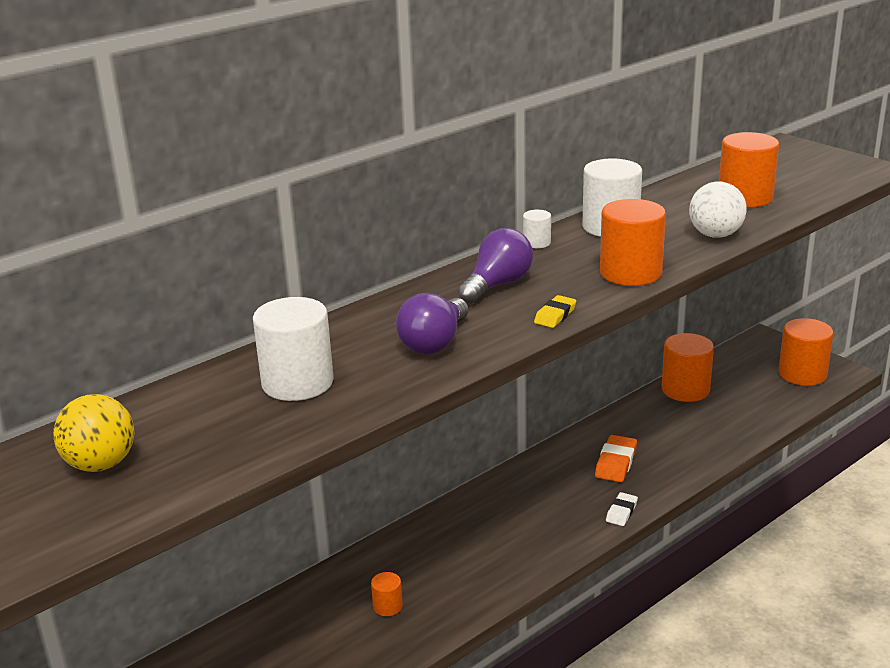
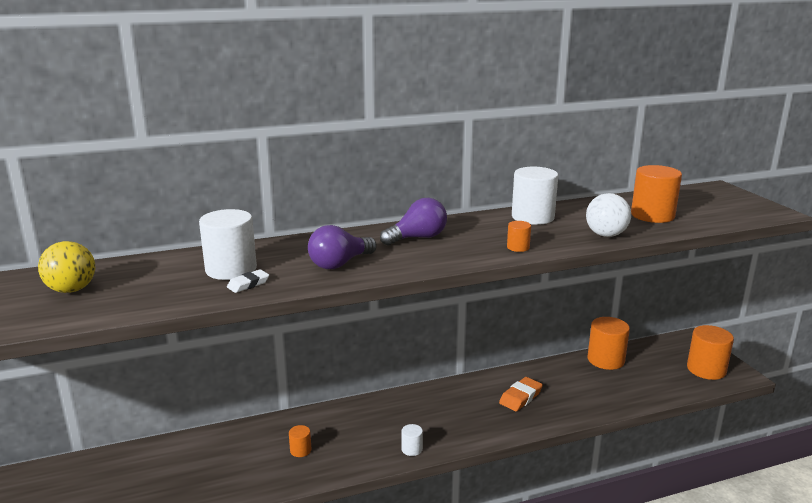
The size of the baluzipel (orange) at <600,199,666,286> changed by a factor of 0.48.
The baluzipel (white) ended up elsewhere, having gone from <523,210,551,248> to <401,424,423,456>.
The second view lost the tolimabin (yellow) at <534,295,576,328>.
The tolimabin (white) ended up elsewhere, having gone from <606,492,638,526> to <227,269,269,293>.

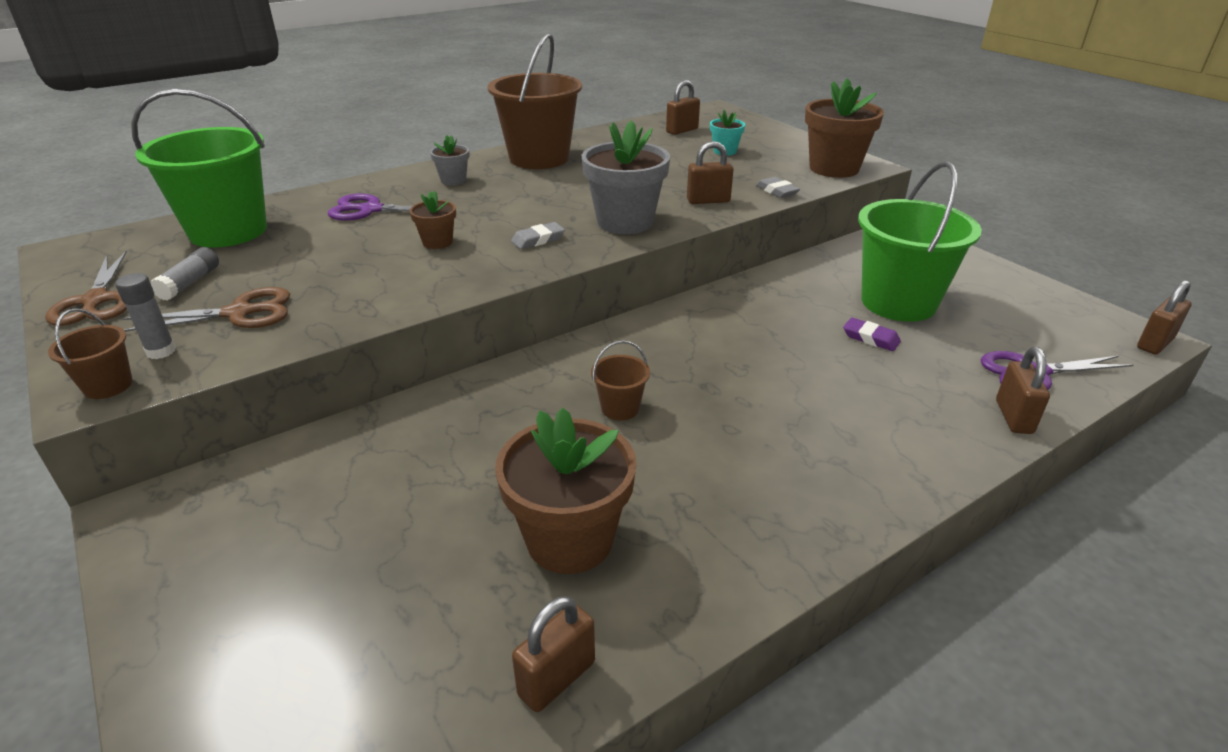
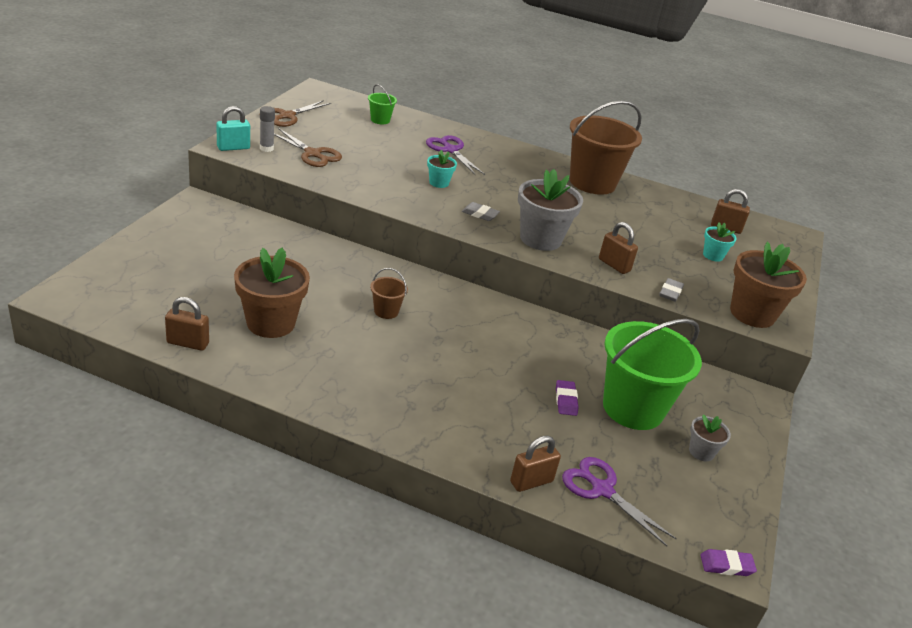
The size of the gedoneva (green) at <131,89,267,248> changed by a factor of 0.43.
The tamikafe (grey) ended up elsewhere, having gone from <430,135,469,185> to <689,414,731,461>.
What was the tamikafe (brown) at <410,191,456,249> turned into the tamikafe (turquoise) at <427,150,457,188>.
The second view lost the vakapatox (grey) at <151,247,219,301>.
Where the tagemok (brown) stood at <1137,280,1192,355>, the tolimabin (purple) came to stand at <700,549,757,576>.
Where the gedoneva (brown) stood at <48,308,133,399>, the tagemok (turquoise) came to stand at <216,106,250,151>.

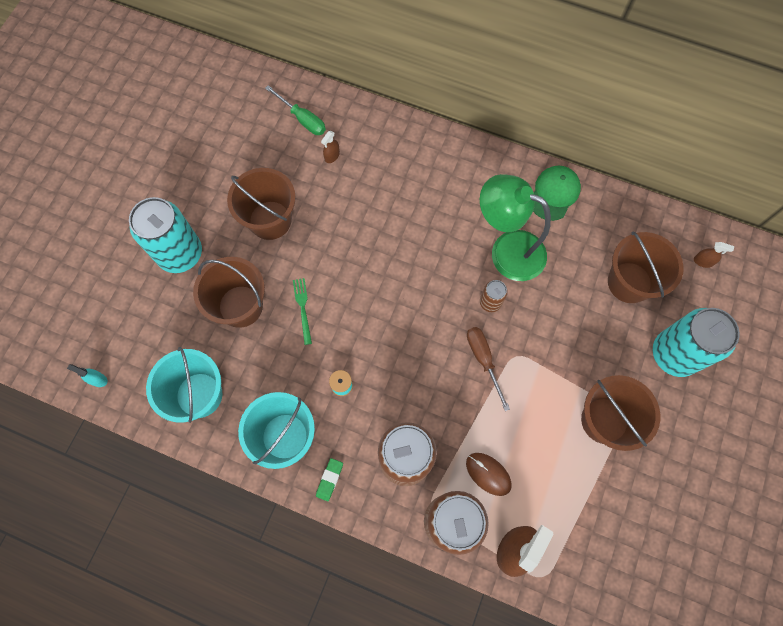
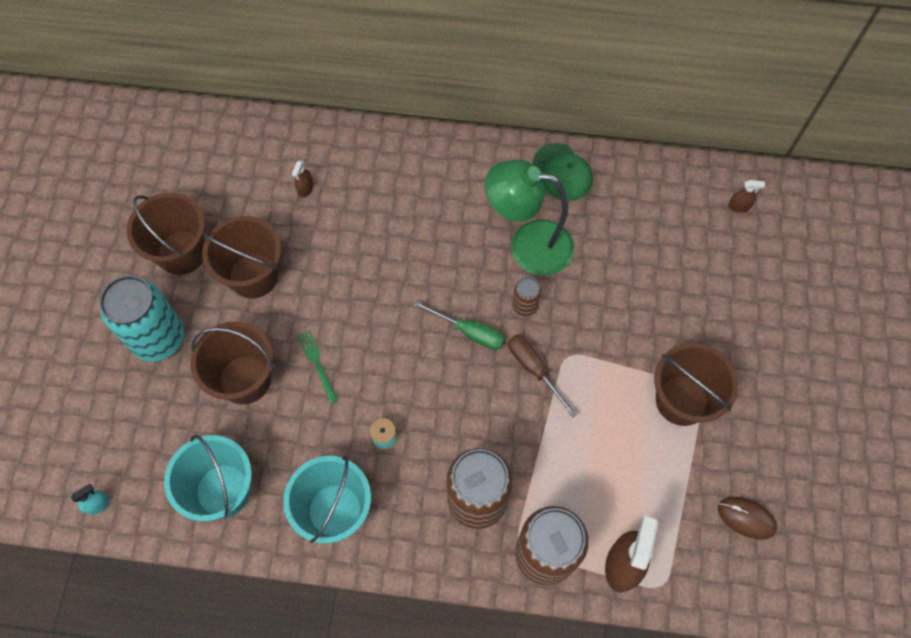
The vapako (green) ended up elsewhere, having gone from <265,85,326,135> to <413,301,505,350>.
The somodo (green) at <533,165,581,221> ended up facing another way, 135 degrees clockwise from before.
The gedoneva (brown) ended up elsewhere, having gone from <608,232,684,303> to <126,193,205,275>.
The second view lost the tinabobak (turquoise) at <653,308,740,377>.
The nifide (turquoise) at <67,364,108,387> ended up facing another way, 135 degrees clockwise from before.
The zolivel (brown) ended up elsewhere, having gone from <466,453,512,496> to <718,497,777,540>.
The second view lost the tolimabin (green) at <316,458,343,501>.

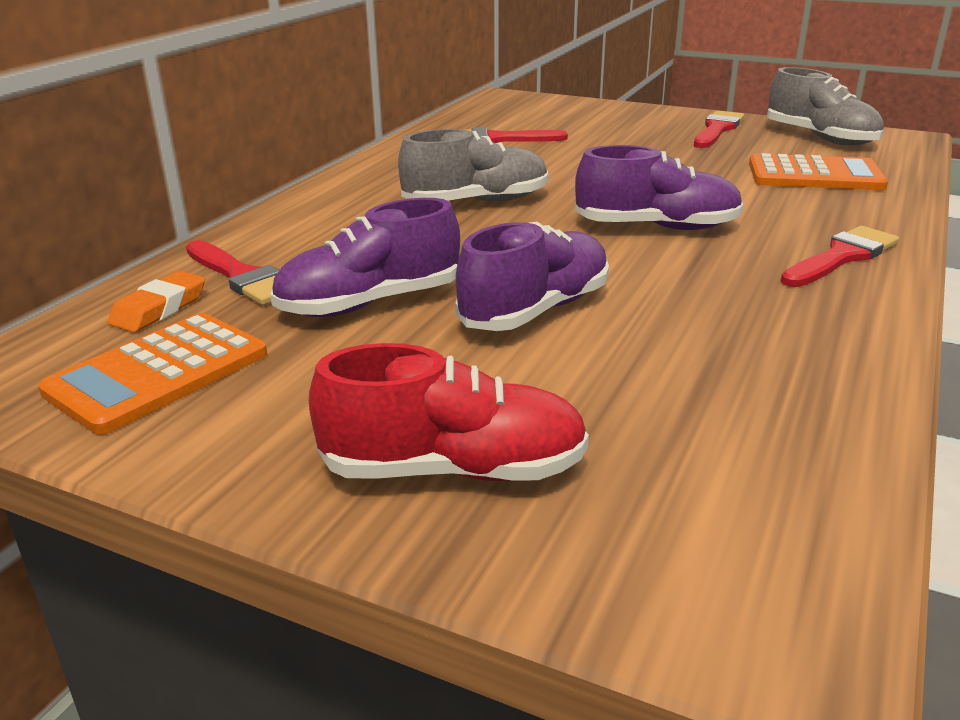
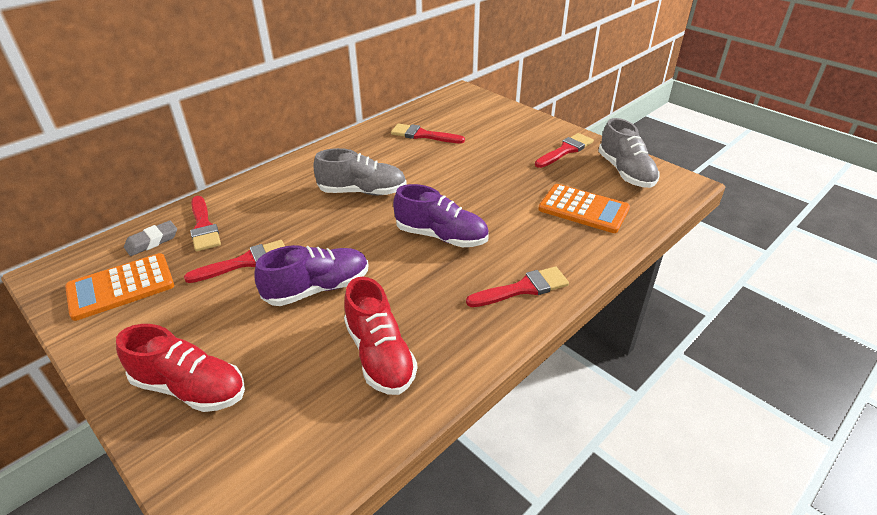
Where the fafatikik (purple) stood at <270,198,460,317>, the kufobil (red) came to stand at <184,240,285,283>.
What was the tolimabin (orange) at <107,271,205,333> turned into the tolimabin (grey) at <124,221,177,256>.
The second view gained the fafatikik (red) at <344,277,417,395>.

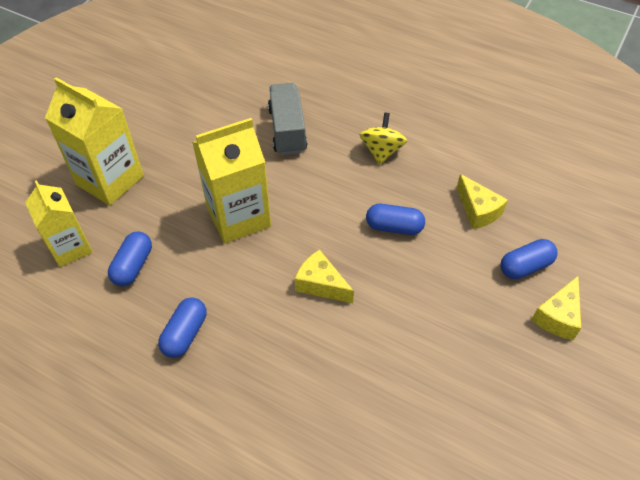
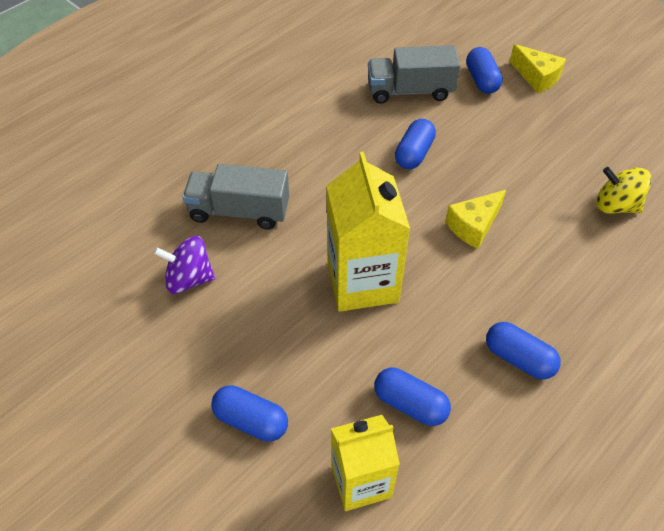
Where the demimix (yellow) stood at <45,77,144,206>, the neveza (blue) came to stand at <211,385,288,442>.
The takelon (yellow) ended up elsewhere, having gone from <360,112,407,165> to <596,167,652,214>.
Where the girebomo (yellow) stood at <457,174,508,229>, the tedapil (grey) came to stand at <368,45,460,104>.
The second view gained the takelon (purple) at <154,236,215,294>.

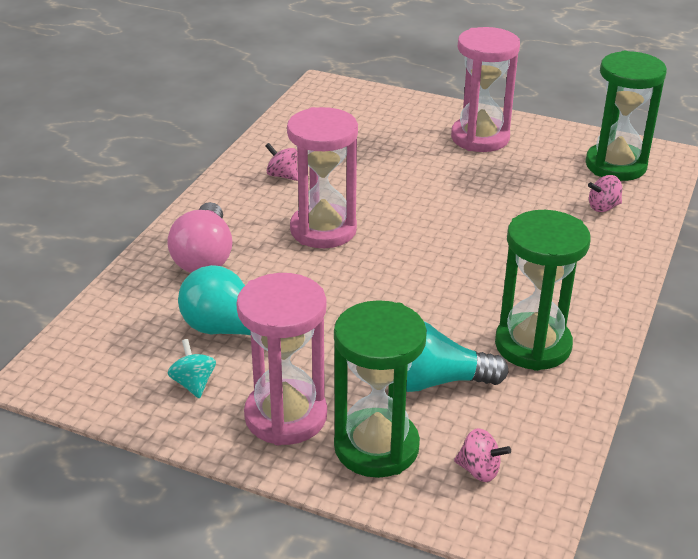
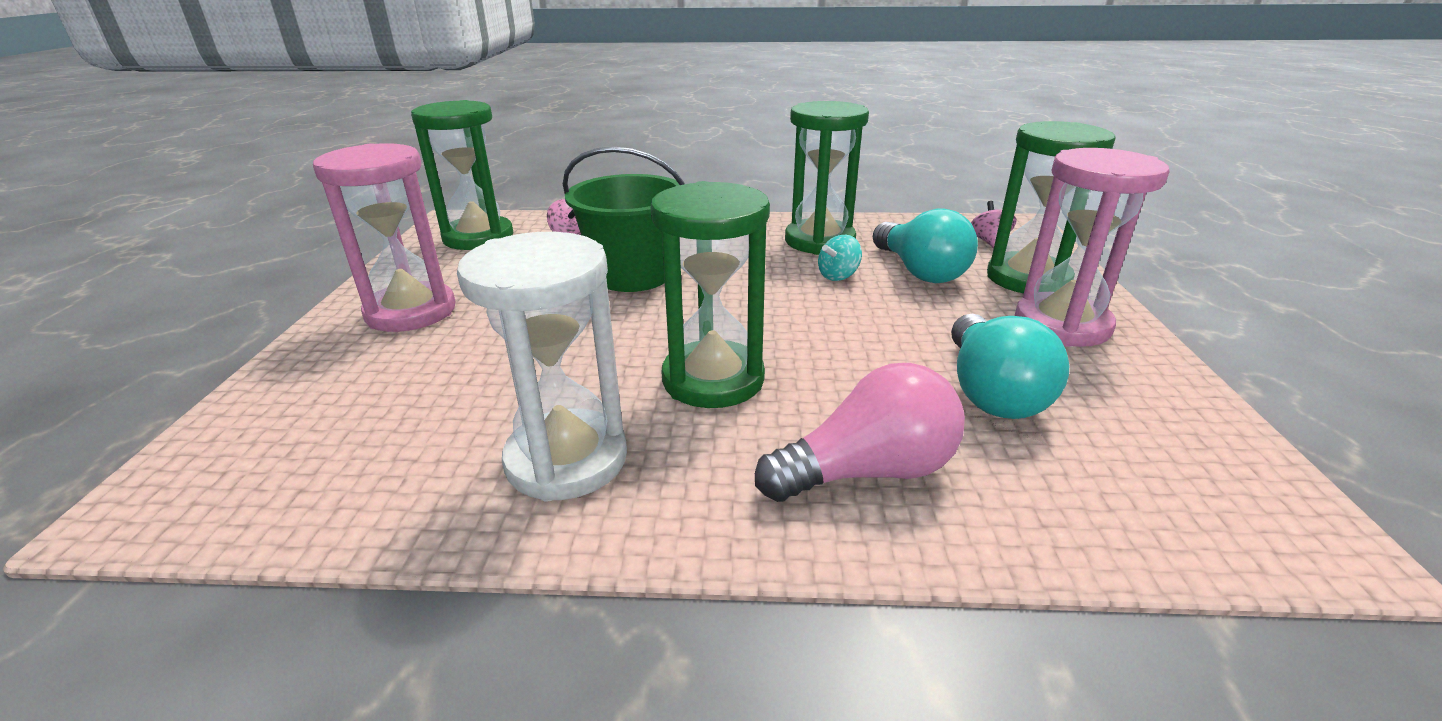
What was the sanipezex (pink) at <287,107,358,248> turned into the sanipezex (green) at <650,181,770,408>.
Where the takelon (pink) stood at <265,143,298,181>, the sanipezex (white) came to stand at <457,232,627,502>.
The takelon (turquoise) ended up elsewhere, having gone from <168,339,216,398> to <818,235,862,281>.
The second view gained the gedoneva (green) at <563,147,685,292>.

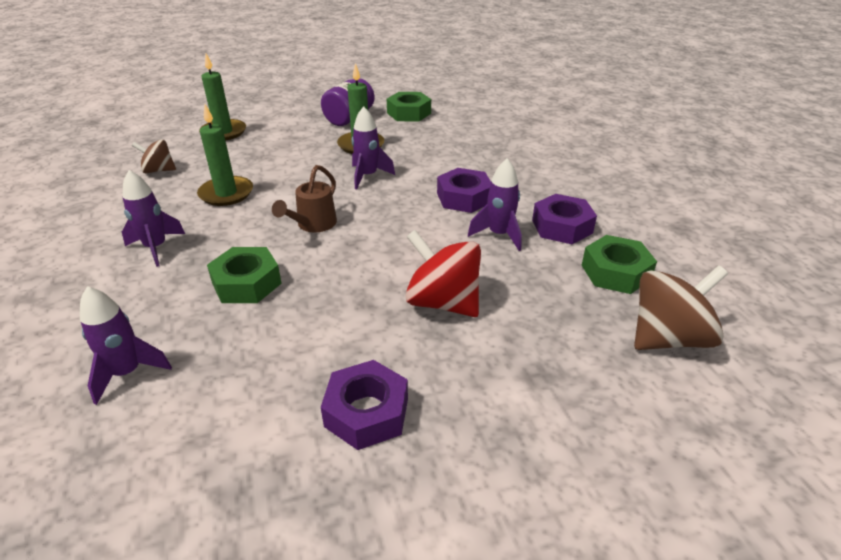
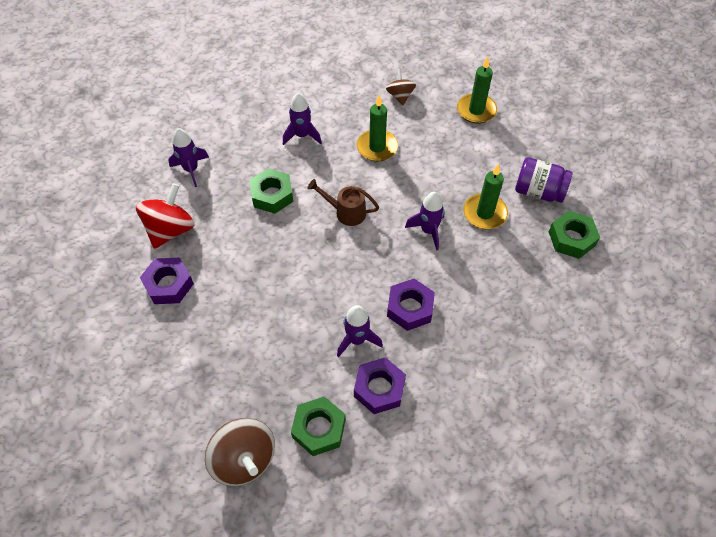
The takelon (red) ended up elsewhere, having gone from <405,230,481,317> to <136,183,195,249>.

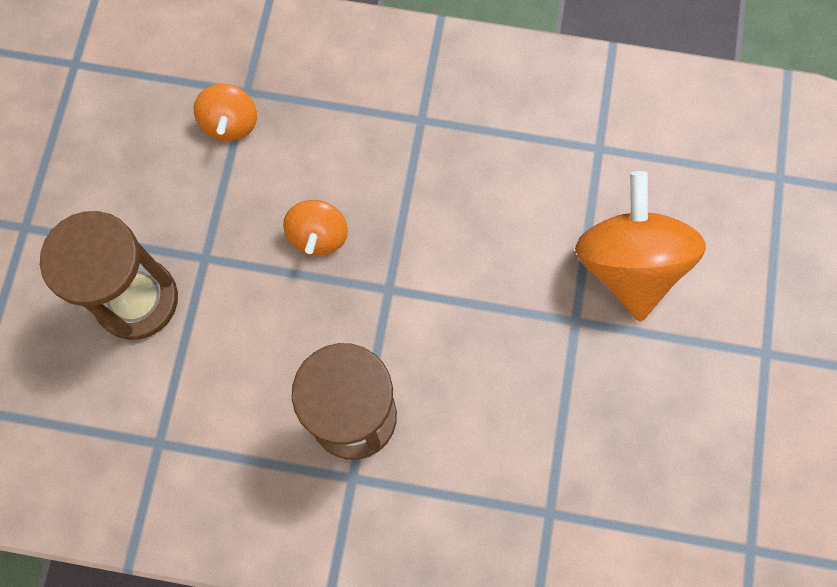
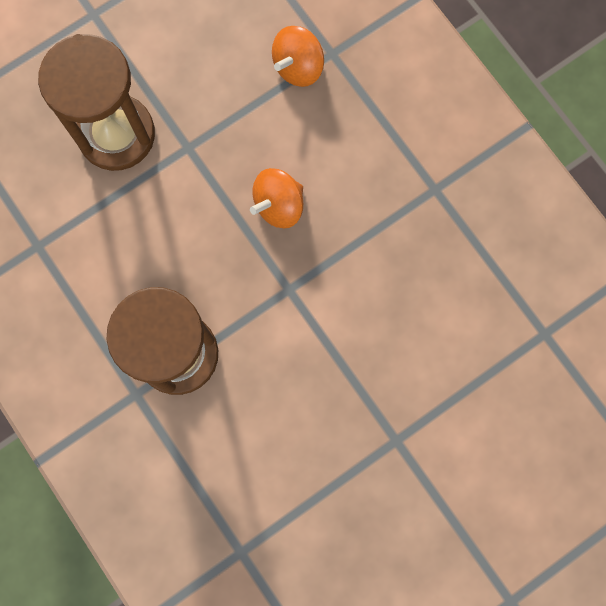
The second view lost the takelon (orange) at <575,171,706,322>.

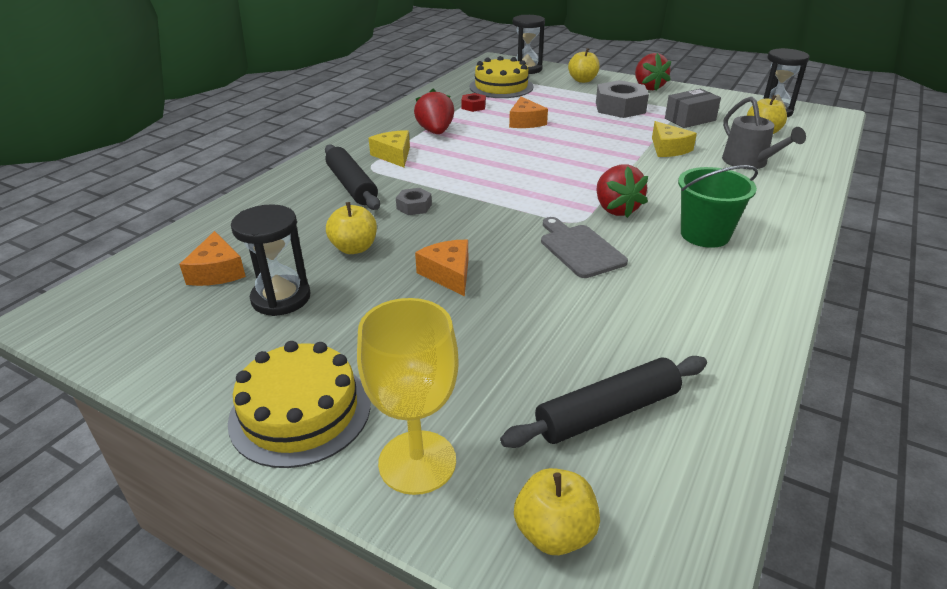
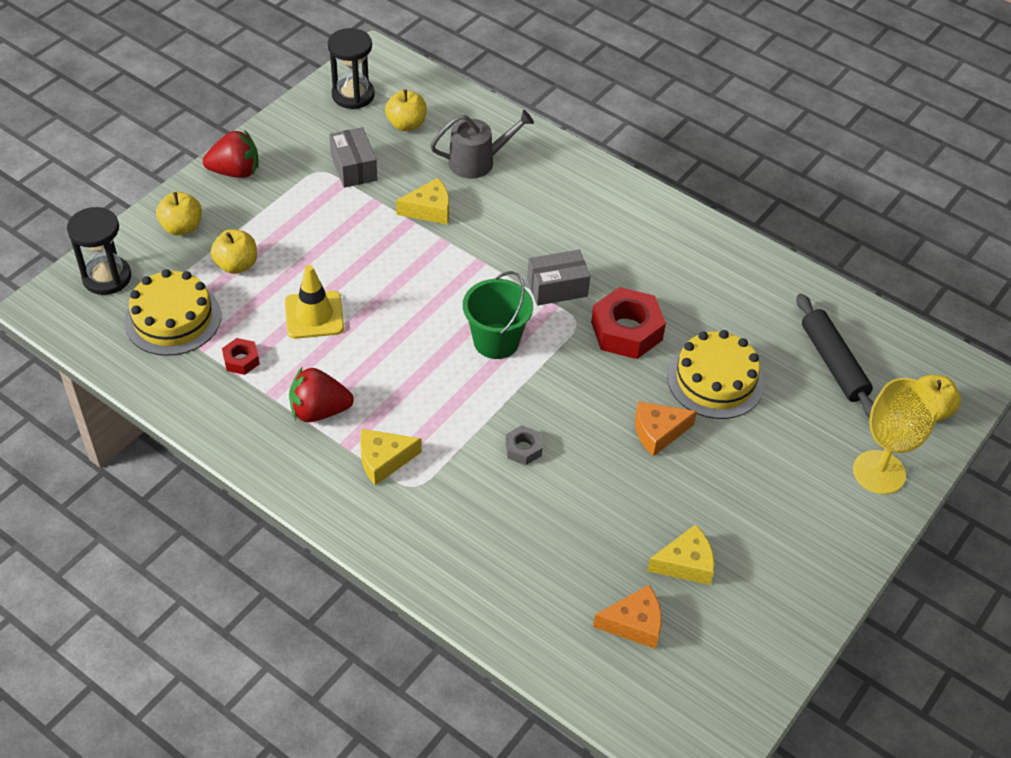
The second view lost the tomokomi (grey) at <596,80,649,118>.
Where the girebomo (orange) stood at <509,97,548,128>, the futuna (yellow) came to stand at <285,265,344,339>.
The second view lost the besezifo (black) at <325,144,380,210>.
Where the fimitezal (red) stood at <597,164,648,218>, the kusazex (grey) came to stand at <527,250,590,306>.
The gedoneva (green) ended up elsewhere, having gone from <678,165,758,248> to <463,271,533,359>.
The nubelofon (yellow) ended up elsewhere, having gone from <326,202,377,254> to <211,229,257,274>.
Where the sanipezex (black) stood at <231,204,311,316>, the girebomo (yellow) came to stand at <647,524,714,585>.
Where the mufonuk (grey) stood at <541,217,628,278>, the tomokomi (red) came to stand at <591,287,666,359>.
The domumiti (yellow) ended up elsewhere, having gone from <228,341,370,468> to <667,330,764,419>.

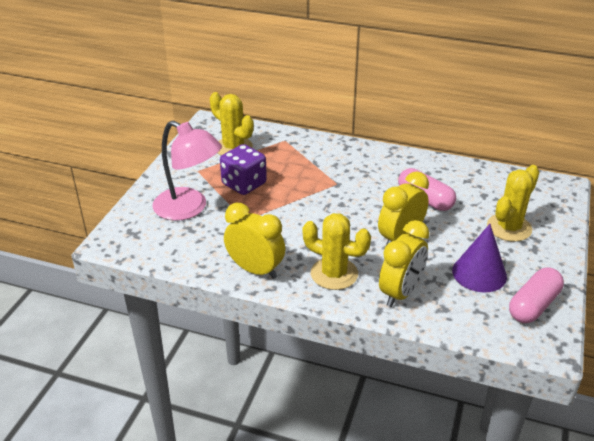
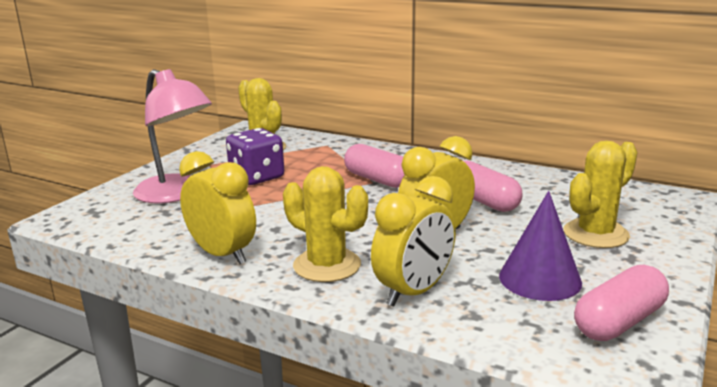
The second view gained the neveza (pink) at <344,144,404,188>.

